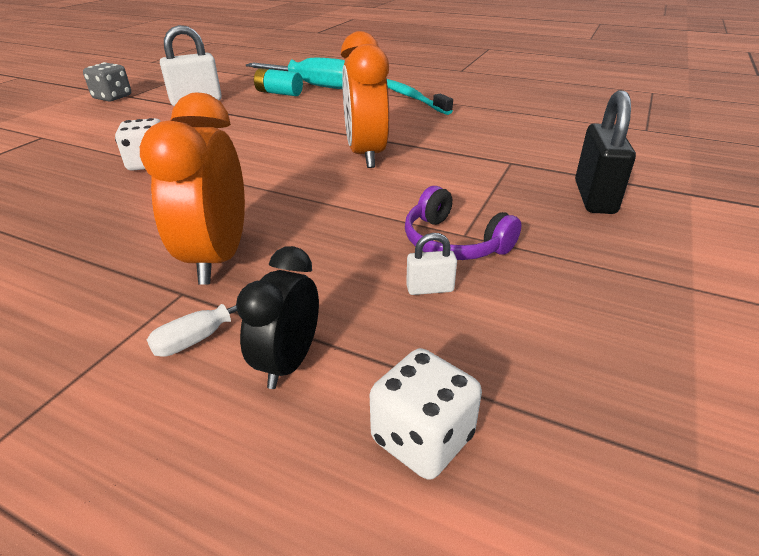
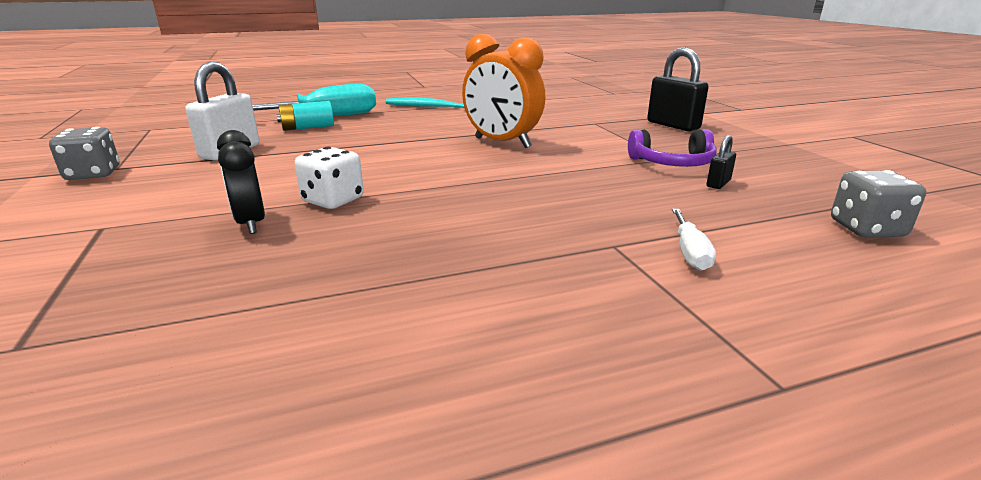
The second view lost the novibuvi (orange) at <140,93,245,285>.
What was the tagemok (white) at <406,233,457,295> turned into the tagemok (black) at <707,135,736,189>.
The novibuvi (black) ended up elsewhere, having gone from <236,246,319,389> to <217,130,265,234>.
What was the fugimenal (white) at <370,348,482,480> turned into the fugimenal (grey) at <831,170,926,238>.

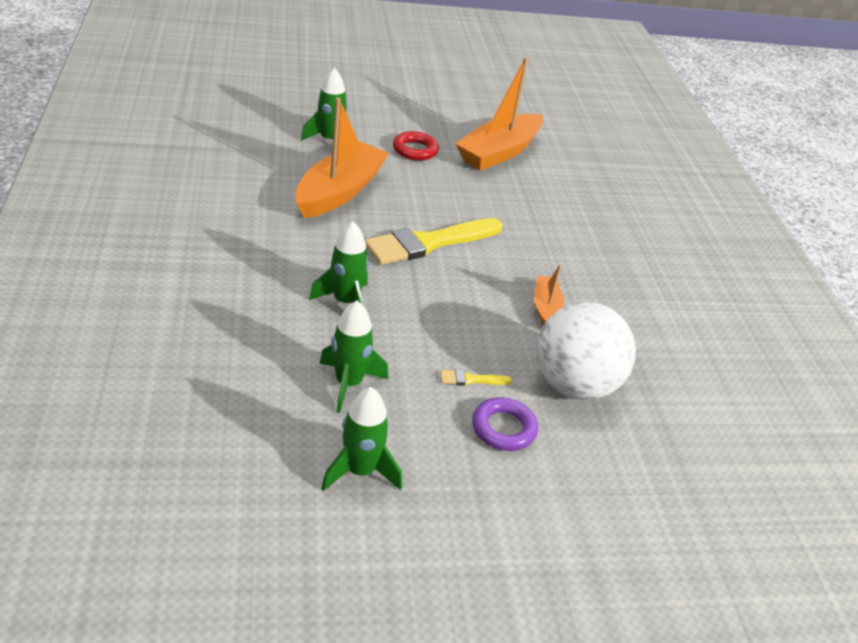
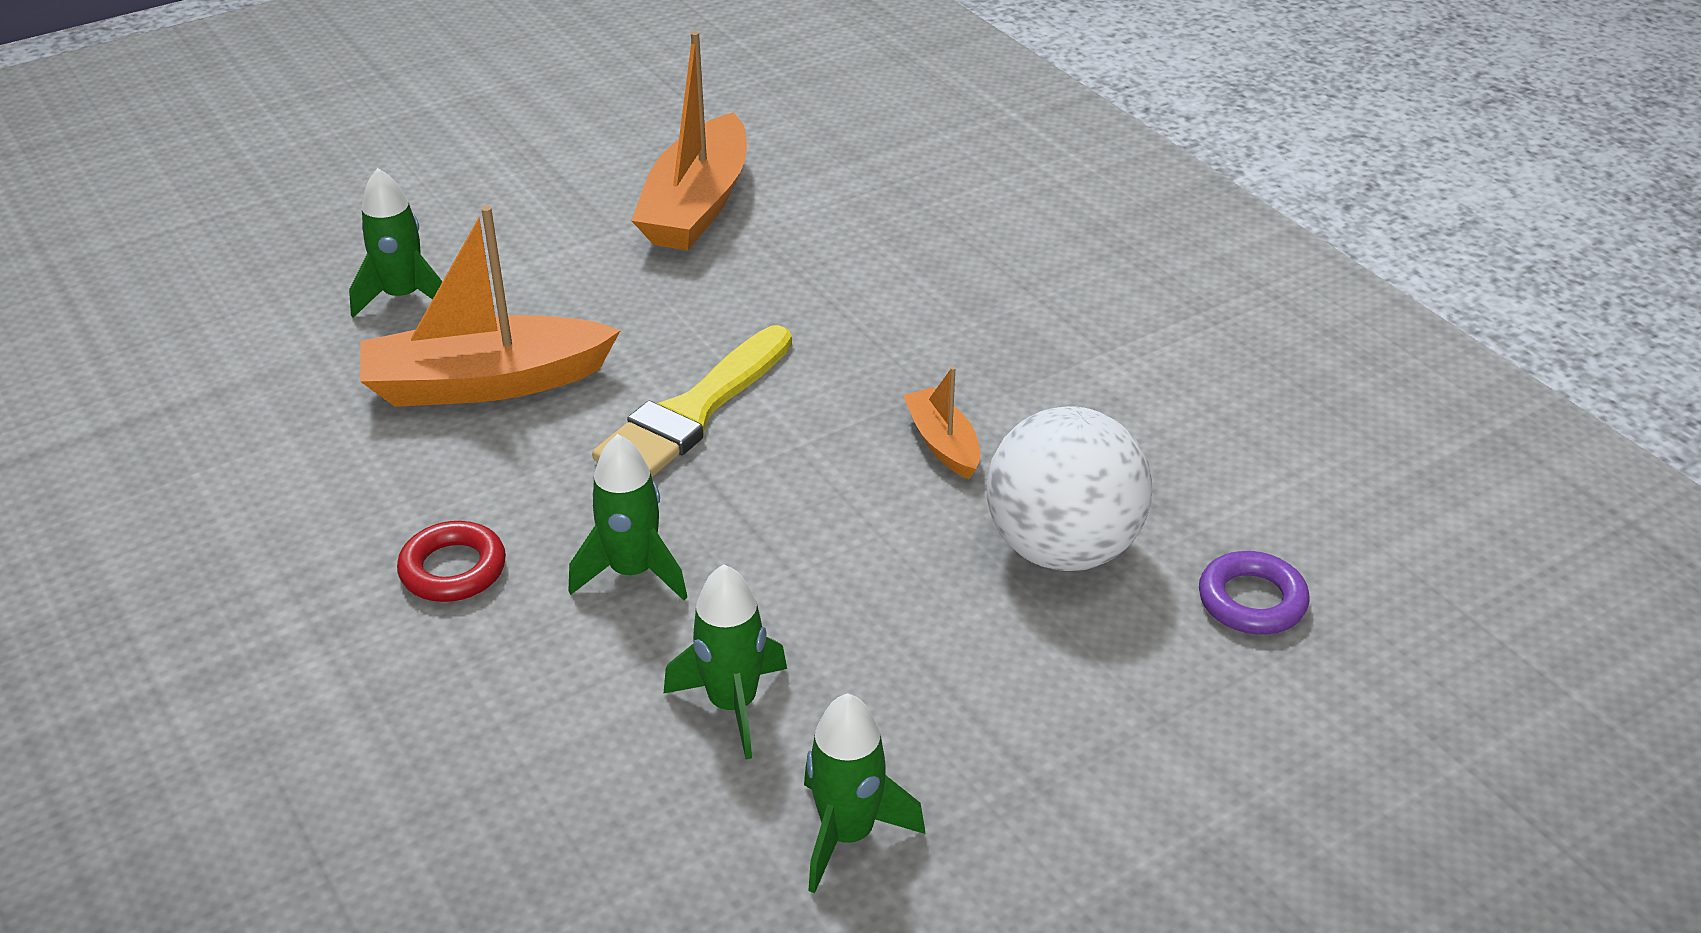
The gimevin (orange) at <295,97,389,218> ended up facing another way, 105 degrees counterclockwise from before.
The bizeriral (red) ended up elsewhere, having gone from <393,131,439,161> to <397,521,506,602>.
The second view lost the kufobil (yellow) at <440,369,512,386>.
The bizeriral (purple) ended up elsewhere, having gone from <472,397,538,451> to <1199,551,1310,635>.

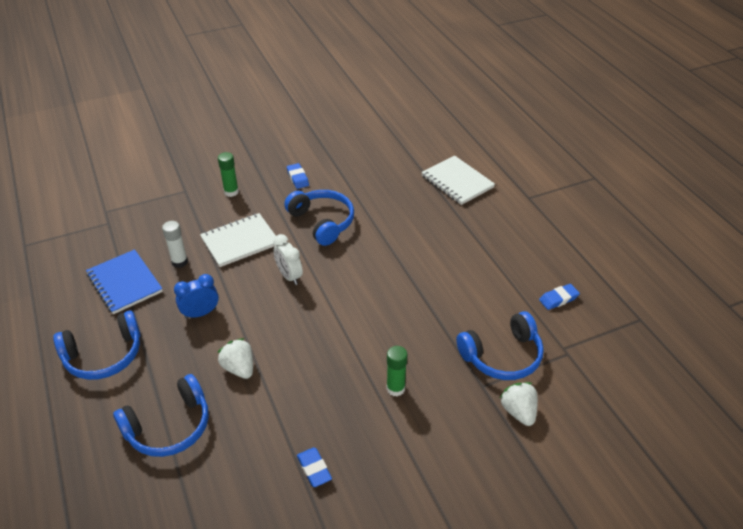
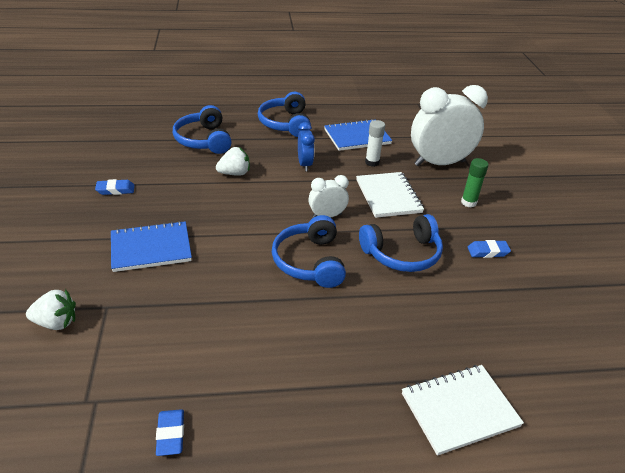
The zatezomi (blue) ended up elsewhere, having gone from <456,311,544,380> to <272,215,346,288>.
Where the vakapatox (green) stood at <387,346,408,396>, the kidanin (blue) came to stand at <111,221,192,272>.
The second view gained the novibuvi (white) at <411,85,488,166>.

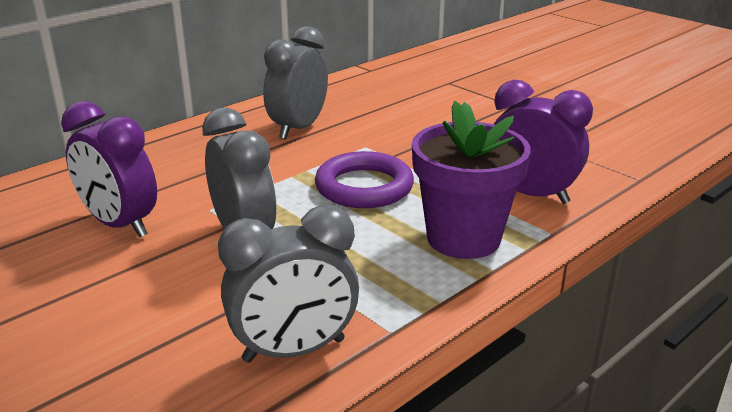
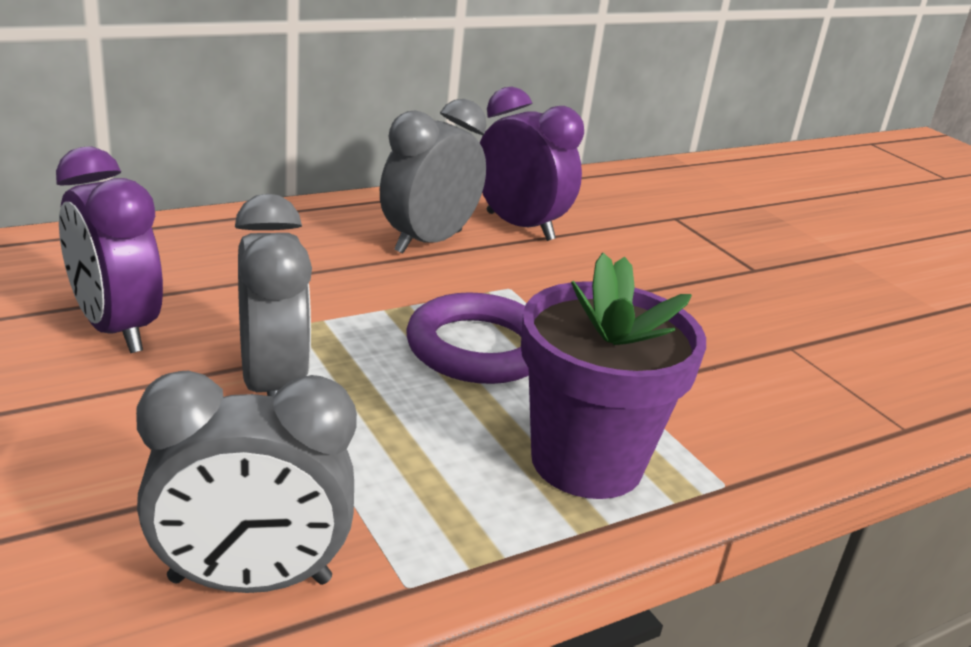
The novibuvi (purple) ended up elsewhere, having gone from <494,80,593,204> to <480,87,584,241>.

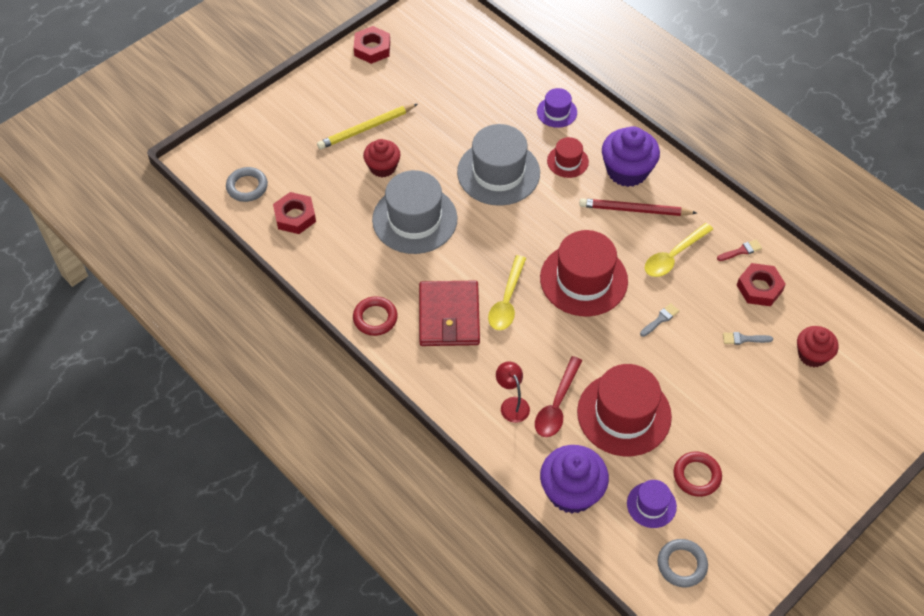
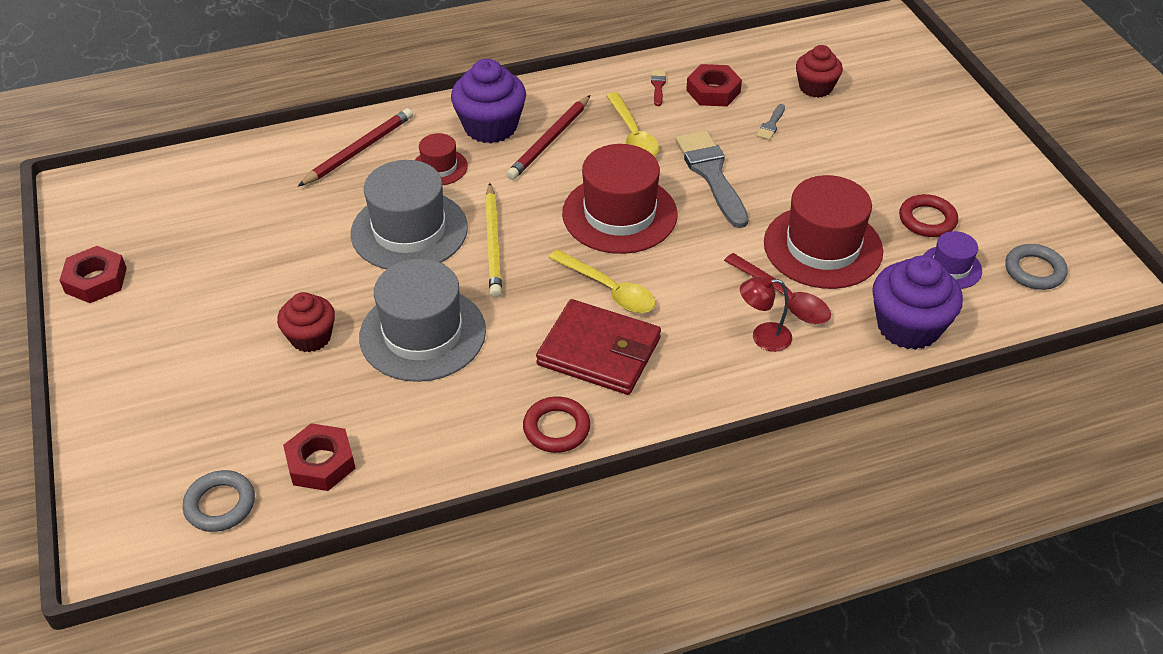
Where the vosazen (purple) stood at <537,88,577,128>, the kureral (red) came to stand at <298,108,413,186>.
The kureral (yellow) ended up elsewhere, having gone from <317,104,417,149> to <485,183,502,298>.
The size of the kufobil (grey) at <640,303,679,337> changed by a factor of 2.31.

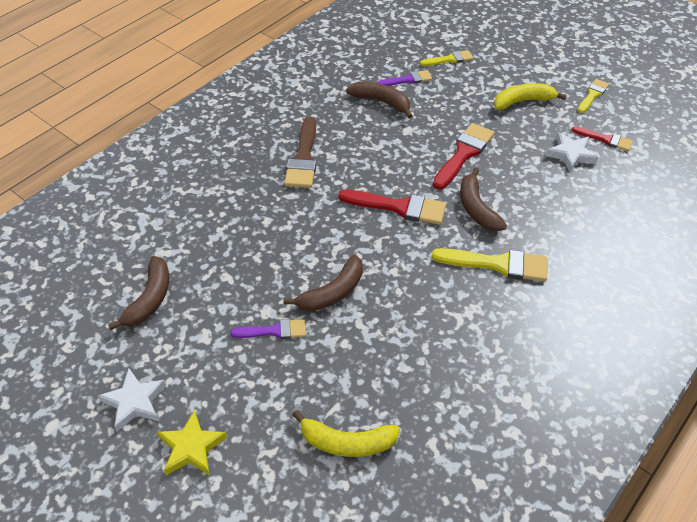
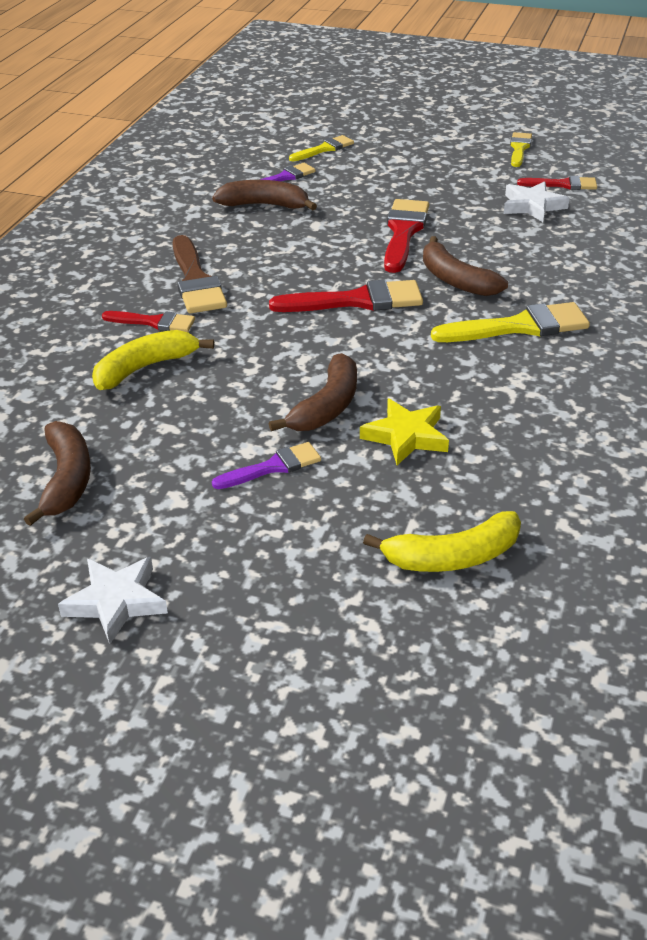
The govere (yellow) ended up elsewhere, having gone from <494,83,567,110> to <92,330,214,390>.
The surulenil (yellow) ended up elsewhere, having gone from <157,410,227,475> to <360,398,449,465>.
The second view gained the kufobil (red) at <102,311,195,332>.

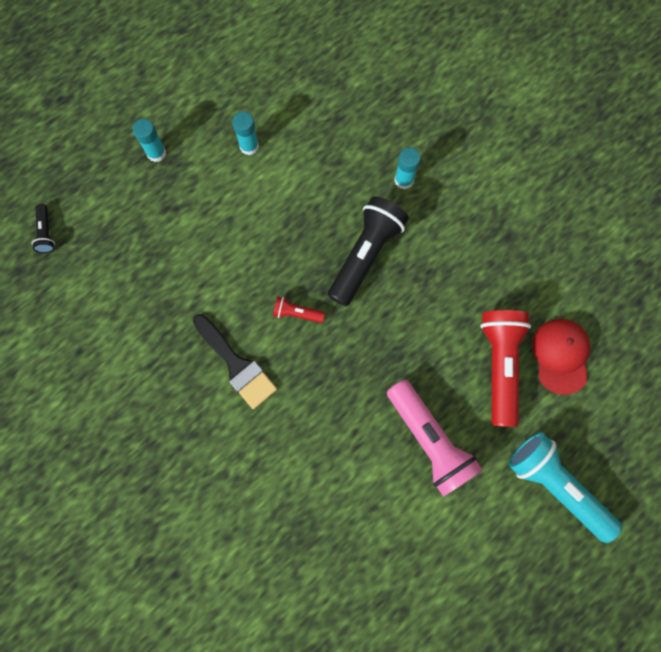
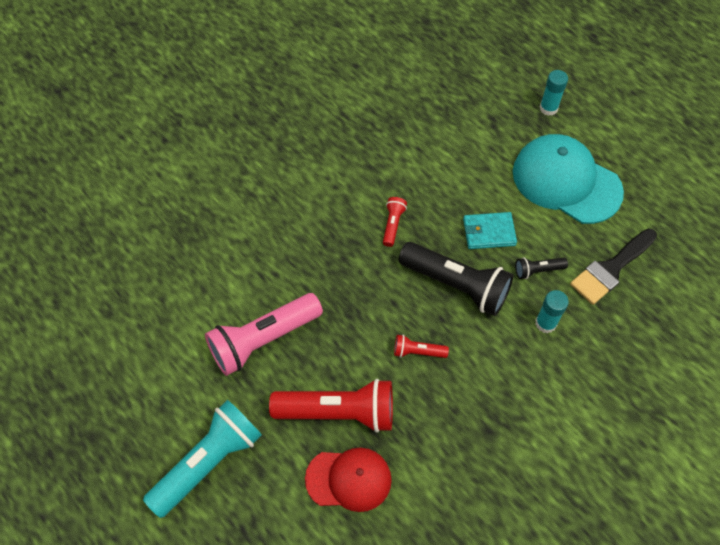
Where the vakapatox (turquoise) stood at <232,111,259,155>, the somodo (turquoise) came to stand at <513,134,624,224>.
The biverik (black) ended up elsewhere, having gone from <32,204,55,253> to <515,257,568,279>.
The kufobil (black) ended up elsewhere, having gone from <193,314,277,409> to <570,229,657,305>.
The second view gained the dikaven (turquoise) at <463,212,517,249>.
The second view gained the biverik (red) at <394,335,449,358>.

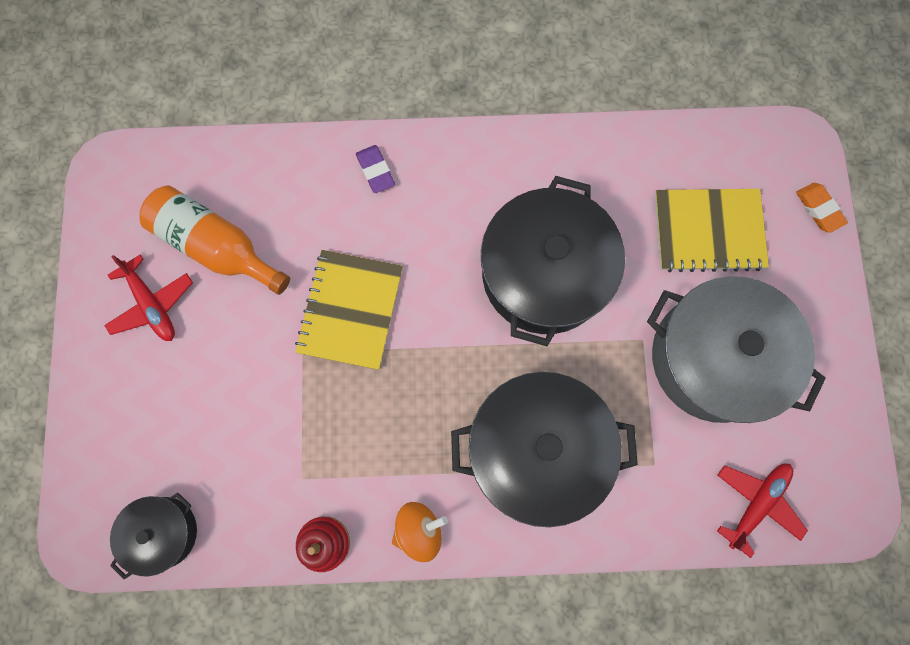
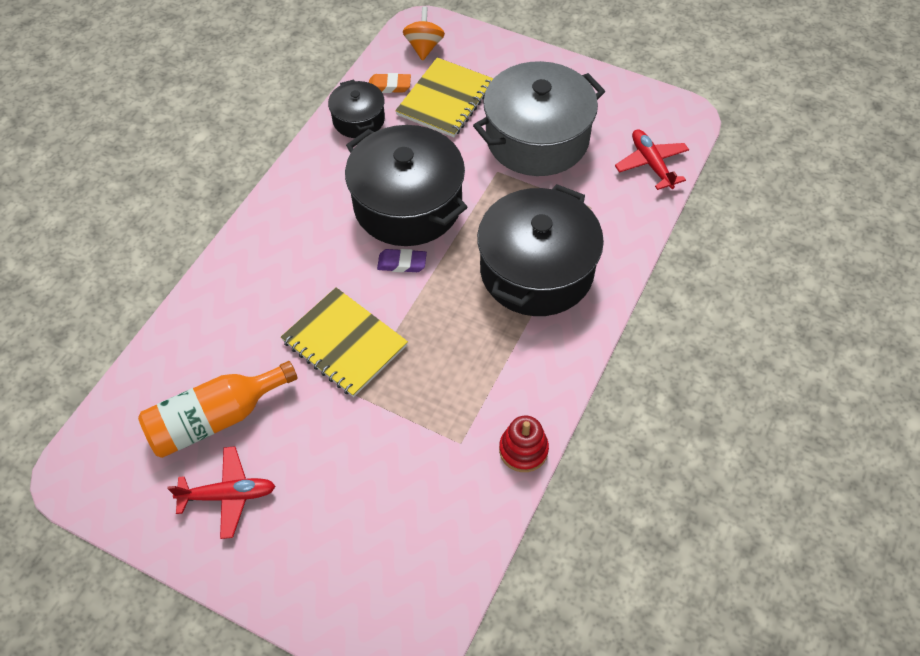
The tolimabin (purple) ended up elsewhere, having gone from <356,145,395,193> to <377,249,427,272>.
The tolimabin (orange) ended up elsewhere, having gone from <796,183,848,233> to <369,73,411,93>.
The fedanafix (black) ended up elsewhere, having gone from <110,492,197,579> to <328,79,385,138>.
The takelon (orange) ended up elsewhere, having gone from <392,502,448,562> to <403,6,445,61>.

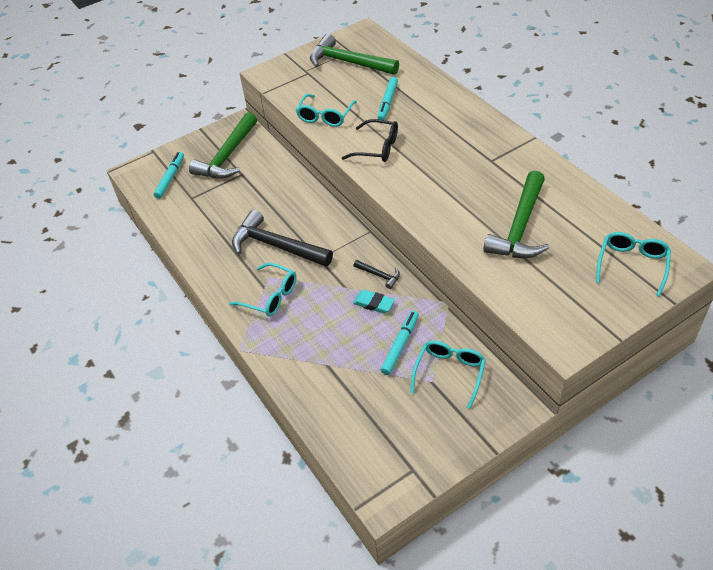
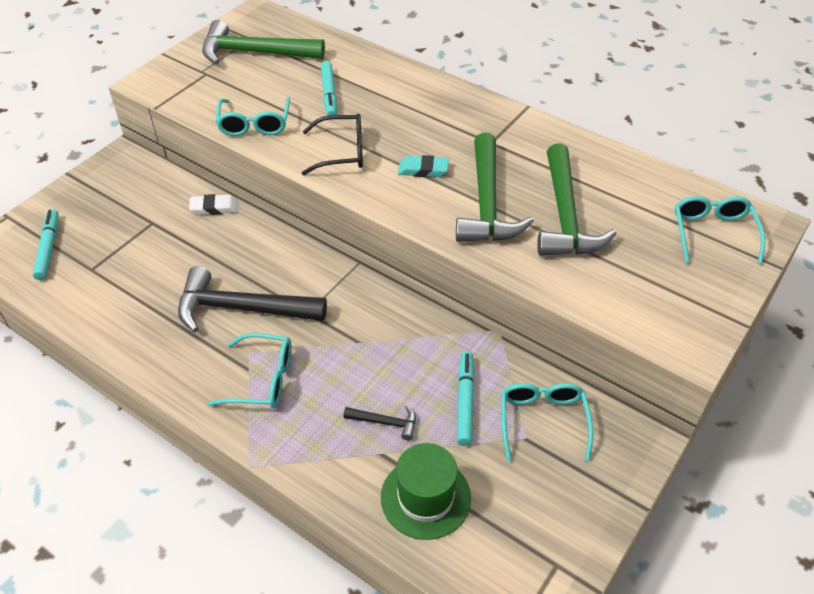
The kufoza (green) ended up elsewhere, having gone from <189,112,257,179> to <456,133,534,242>.
The kufoza (black) ended up elsewhere, having gone from <354,260,400,289> to <343,405,416,441>.
The tolimabin (turquoise) ended up elsewhere, having gone from <353,290,395,313> to <398,155,449,177>.
The second view gained the tolimabin (white) at <189,194,238,215>.
The second view gained the vosazen (green) at <381,443,471,540>.

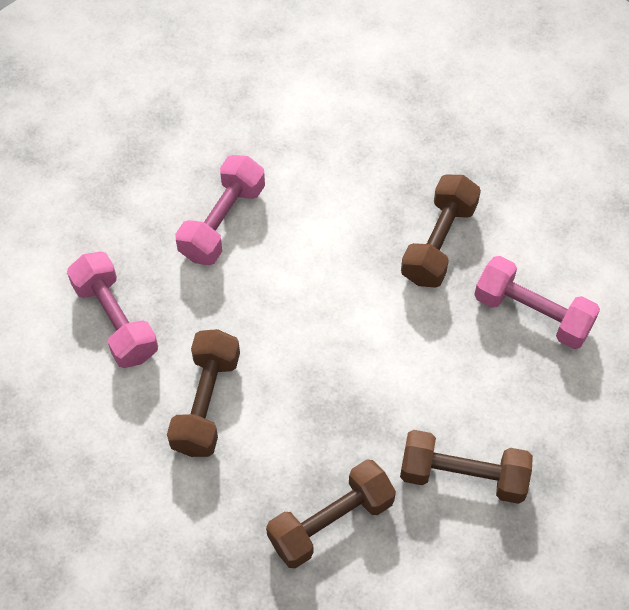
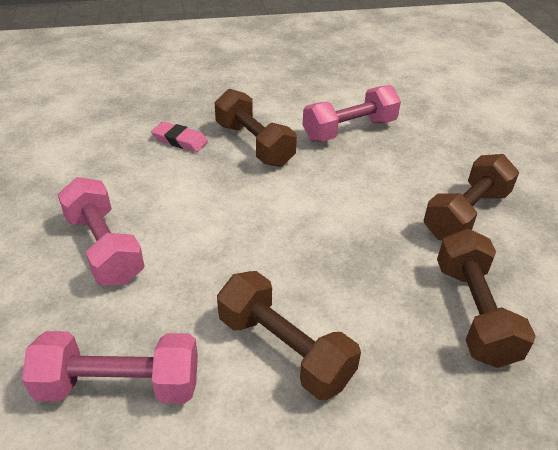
The second view gained the tolimabin (pink) at <151,122,208,152>.

